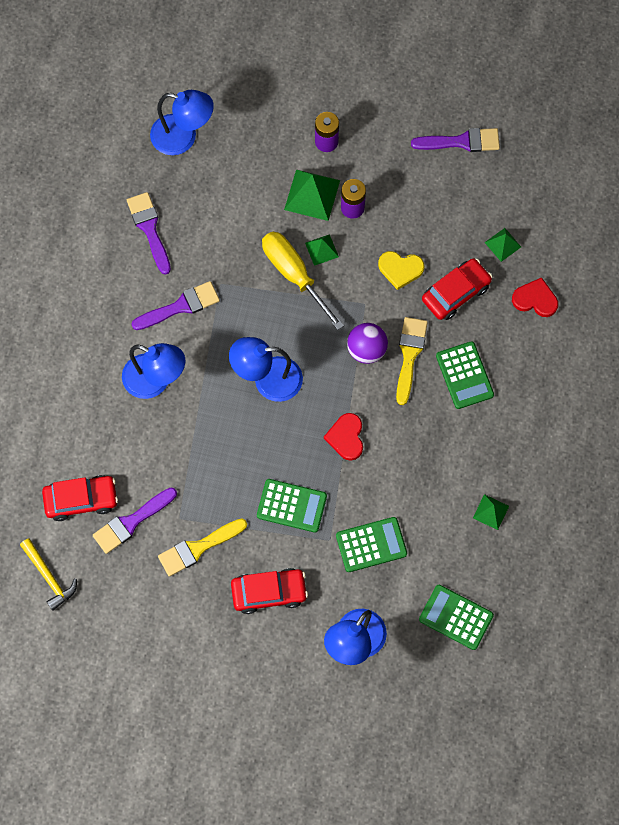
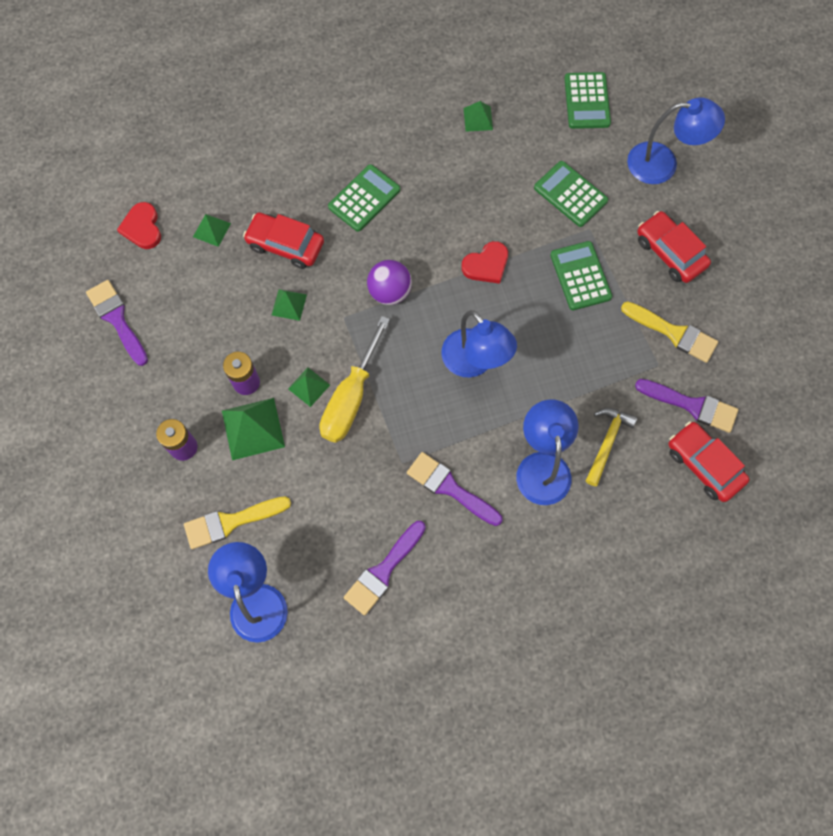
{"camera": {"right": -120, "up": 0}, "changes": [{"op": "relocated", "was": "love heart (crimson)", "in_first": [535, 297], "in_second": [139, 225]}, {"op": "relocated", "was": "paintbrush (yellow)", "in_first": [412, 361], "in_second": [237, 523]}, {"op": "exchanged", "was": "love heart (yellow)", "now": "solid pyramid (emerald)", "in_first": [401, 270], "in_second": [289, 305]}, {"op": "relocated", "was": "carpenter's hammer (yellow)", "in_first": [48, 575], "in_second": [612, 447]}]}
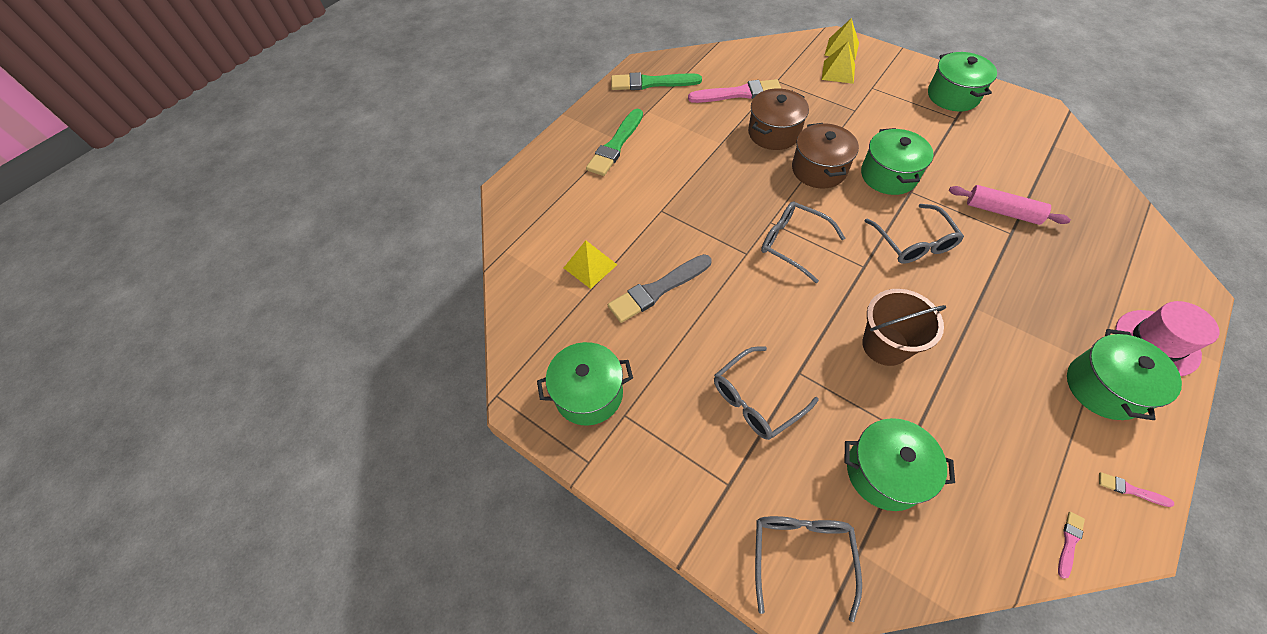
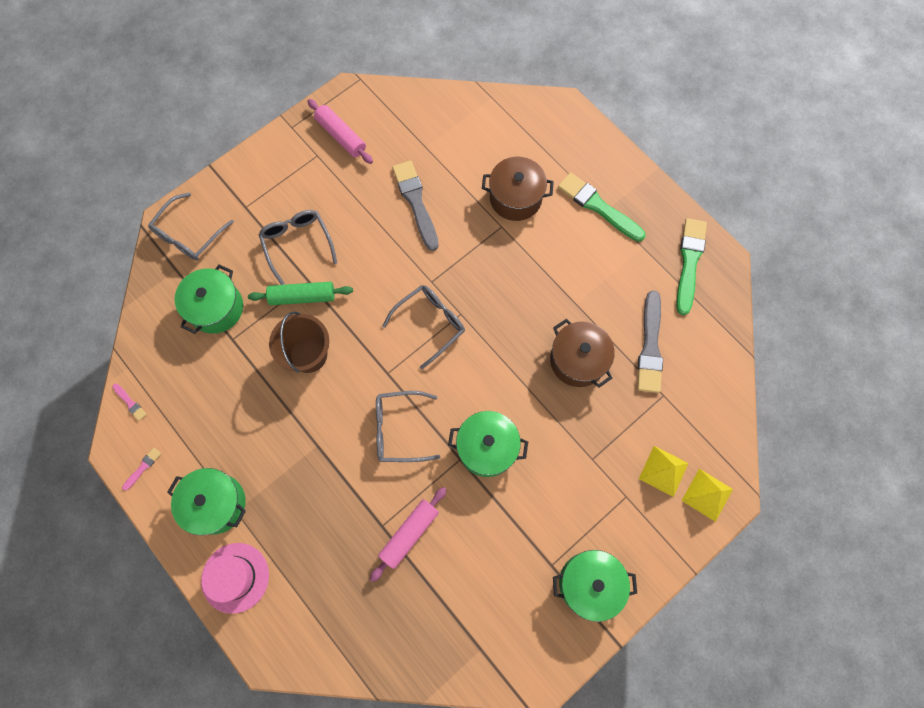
{"camera": {"right": 100, "up": 15}, "changes": [{"op": "spun", "was": "eyeglasses (grey)", "in_first": [808, 569], "in_second": [191, 226], "clockwise": 105}, {"op": "appeared", "now": "rolling pin (emerald)", "in_second": [300, 293]}, {"op": "exchanged", "was": "cooking pot (emerald)", "now": "rolling pin (pink)", "in_first": [585, 384], "in_second": [340, 131]}, {"op": "relocated", "was": "cooking pot (dark brown)", "in_first": [825, 156], "in_second": [518, 189]}, {"op": "colour", "was": "paintbrush (pink)", "now": "paintbrush (grey)", "in_first": [734, 91], "in_second": [650, 341]}, {"op": "missing", "was": "solid pyramid (yellow)", "in_first": [590, 264]}]}
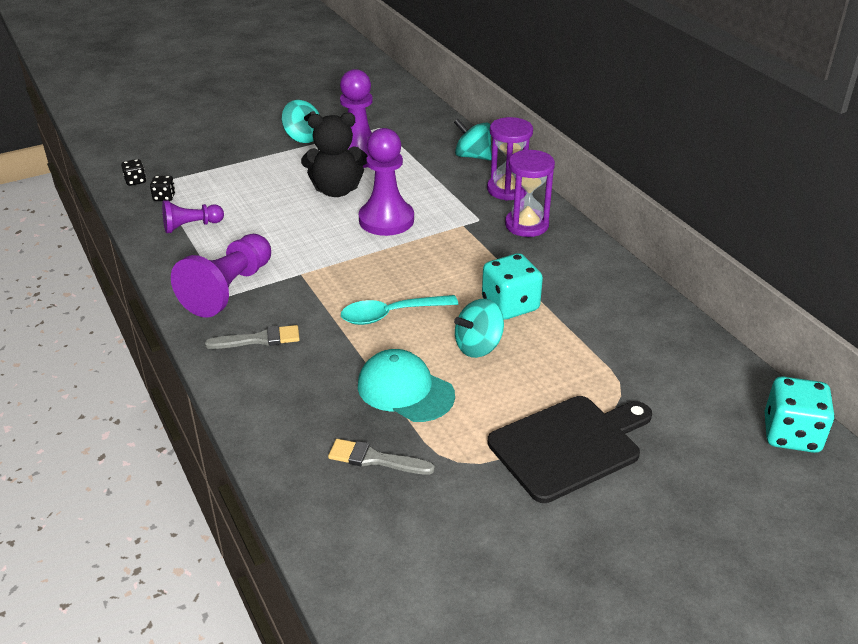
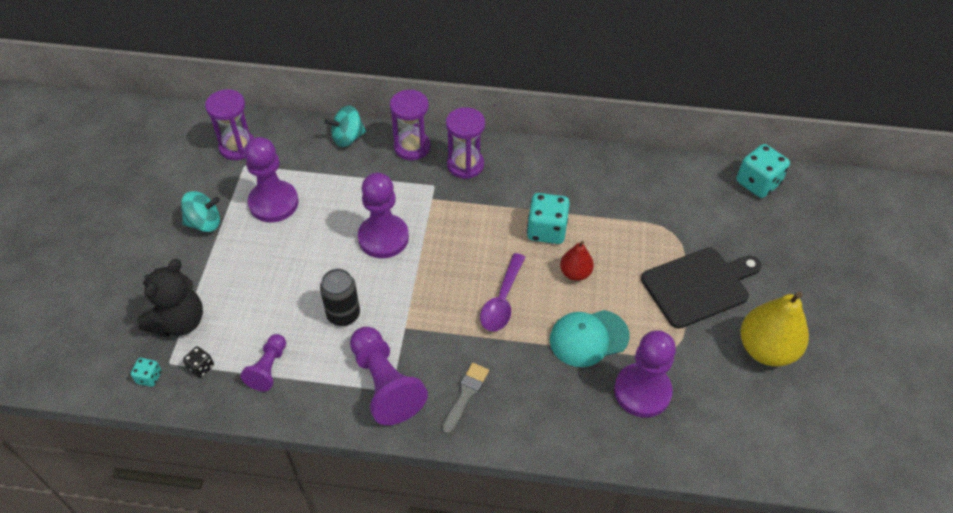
{"camera": {"right": -55, "up": 15}, "changes": [{"op": "colour", "was": "die (ebony)", "now": "die (aqua)", "in_first": [133, 172], "in_second": [146, 372]}, {"op": "relocated", "was": "teddy bear (ebony)", "in_first": [334, 154], "in_second": [170, 298]}, {"op": "appeared", "now": "sand timer (purple)", "in_second": [229, 124]}, {"op": "appeared", "now": "soda can (ebony)", "in_second": [340, 297]}, {"op": "colour", "was": "tablespoon (aqua)", "now": "tablespoon (purple)", "in_first": [399, 310], "in_second": [502, 292]}, {"op": "exchanged", "was": "spinning top (aqua)", "now": "pear fruit (crimson)", "in_first": [479, 328], "in_second": [577, 261]}, {"op": "exchanged", "was": "paintbrush (grey)", "now": "pawn (purple)", "in_first": [381, 457], "in_second": [645, 374]}, {"op": "spun", "was": "cutting board (ebony)", "in_first": [570, 449], "in_second": [701, 288], "clockwise": 60}, {"op": "appeared", "now": "pear fruit (yellow)", "in_second": [774, 328]}]}
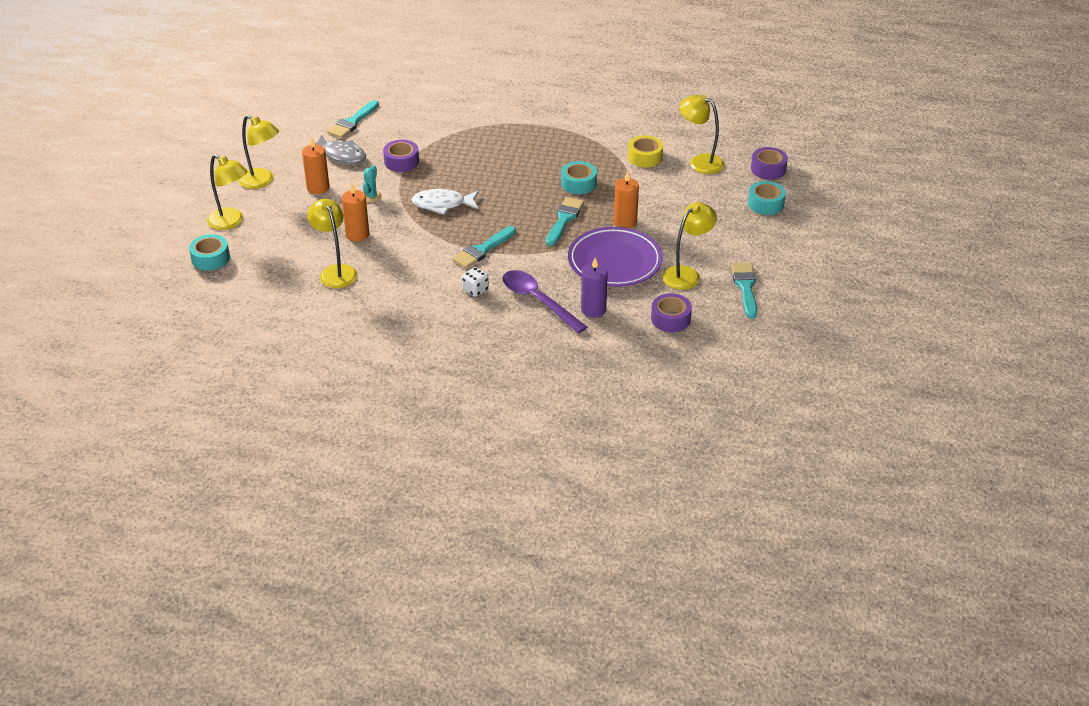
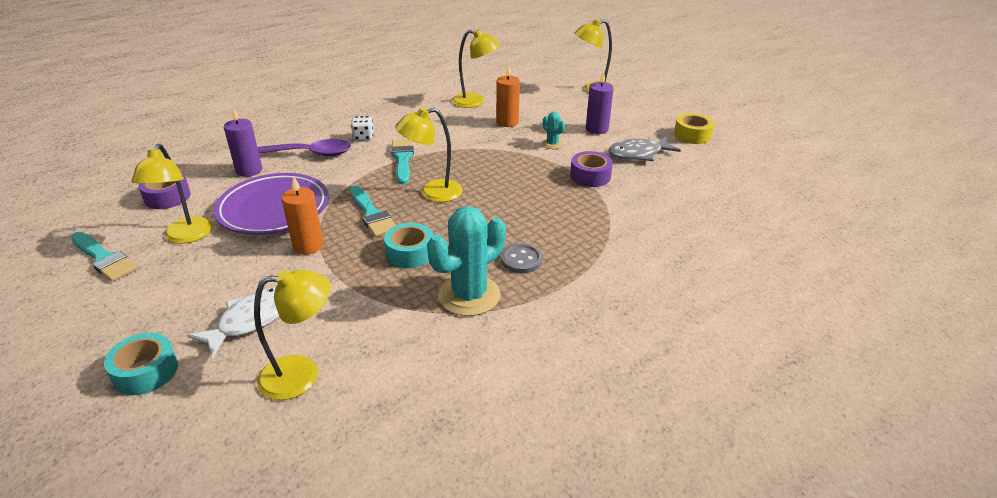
{"camera": {"right": 130, "up": -5}, "changes": [{"op": "relocated", "was": "fish (snow-white)", "in_first": [445, 202], "in_second": [233, 322]}, {"op": "relocated", "was": "desk lamp (yellow)", "in_first": [259, 152], "in_second": [429, 154]}, {"op": "appeared", "now": "saguaro cactus (aqua)", "in_second": [466, 261]}, {"op": "appeared", "now": "button (grey)", "in_second": [522, 258]}, {"op": "colour", "was": "wax candle (orange)", "now": "wax candle (purple)", "in_first": [316, 165], "in_second": [600, 102]}, {"op": "relocated", "was": "sticky tape (yellow)", "in_first": [645, 151], "in_second": [694, 128]}, {"op": "missing", "was": "sticky tape (aqua)", "in_first": [209, 252]}, {"op": "missing", "was": "paintbrush (aqua)", "in_first": [353, 119]}, {"op": "missing", "was": "sticky tape (purple)", "in_first": [769, 163]}]}
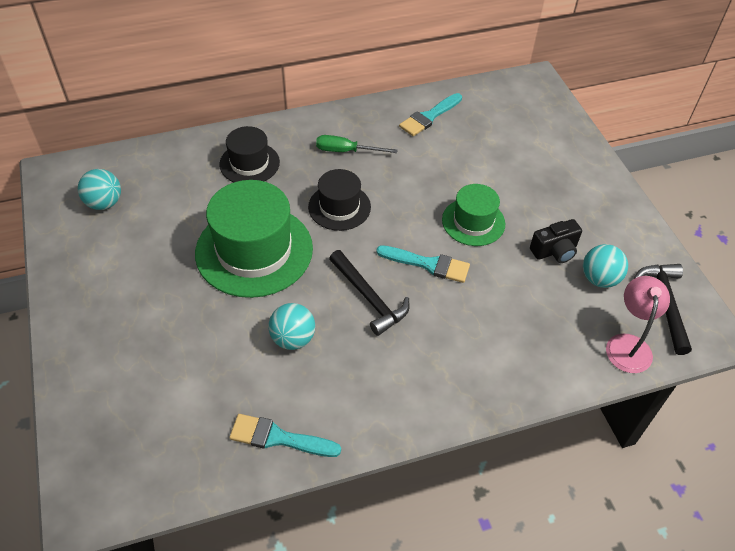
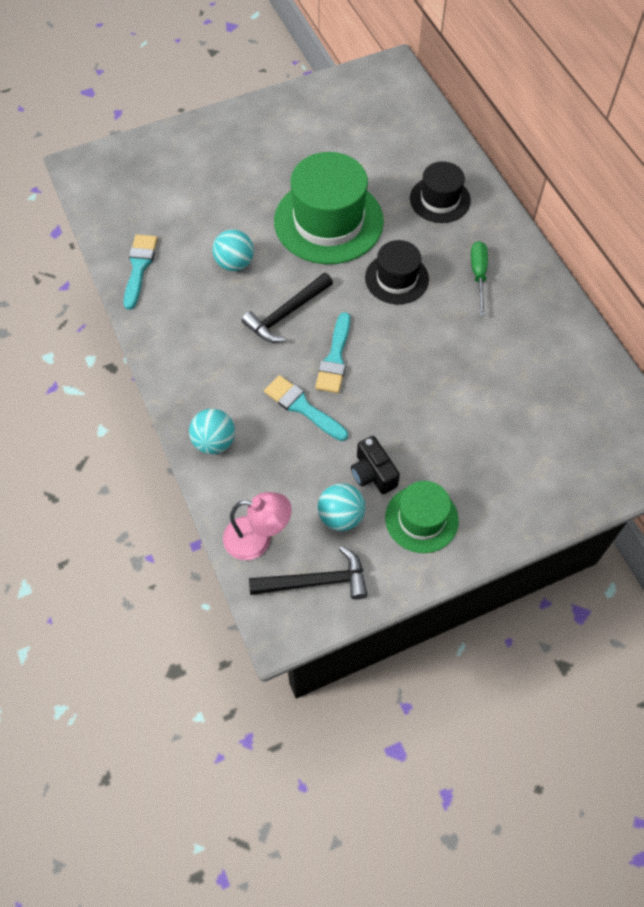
{"camera": {"right": 85, "up": 10}, "changes": [{"op": "relocated", "was": "play ball (aqua)", "in_first": [99, 189], "in_second": [212, 431]}, {"op": "relocated", "was": "paintbrush (aqua)", "in_first": [430, 114], "in_second": [306, 408]}, {"op": "relocated", "was": "top hat (emerald)", "in_first": [473, 215], "in_second": [422, 517]}]}
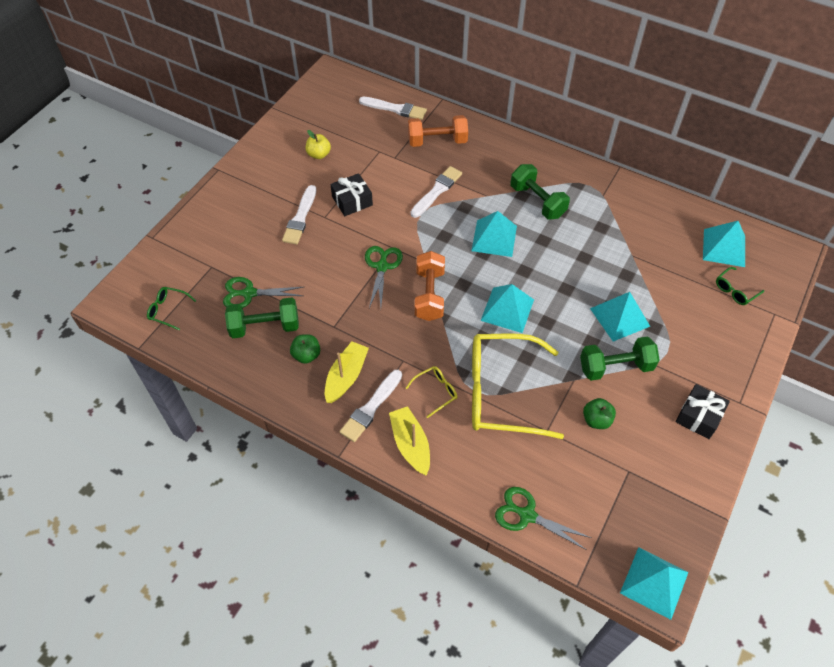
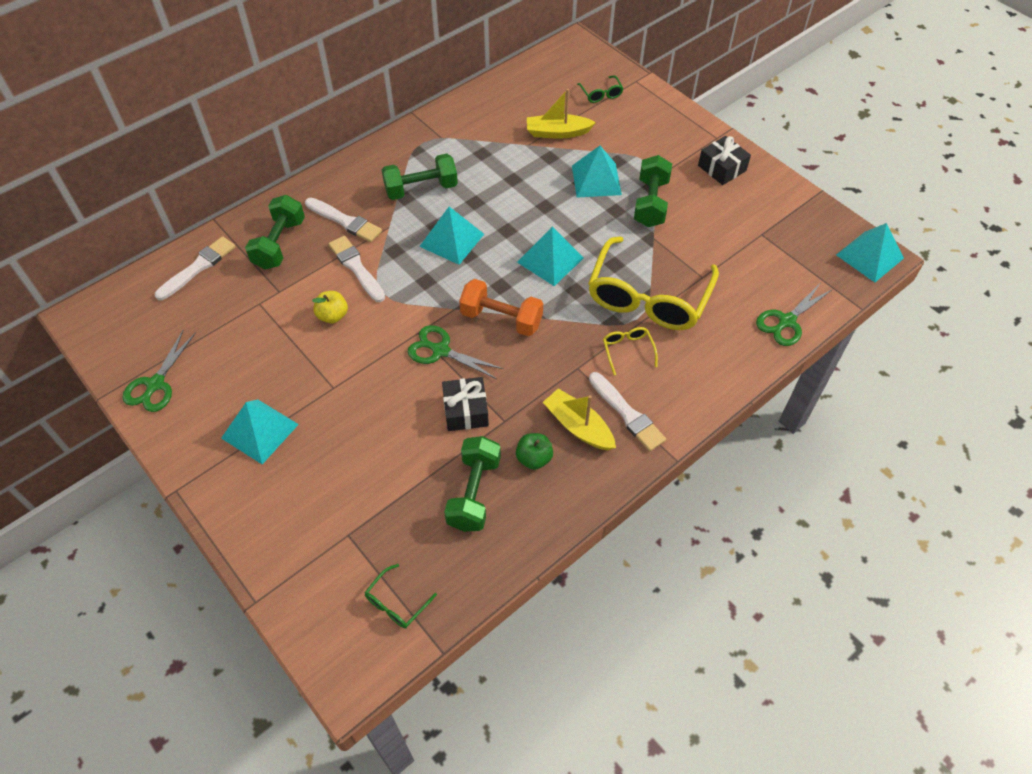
{"camera": {"right": -70, "up": 0}, "changes": [{"op": "relocated", "was": "scissors (emerald)", "in_first": [263, 292], "in_second": [158, 371]}, {"op": "relocated", "was": "solid pyramid (aqua)", "in_first": [724, 244], "in_second": [260, 431]}, {"op": "colour", "was": "free weight (orange)", "now": "free weight (emerald)", "in_first": [438, 131], "in_second": [275, 232]}, {"op": "relocated", "was": "paintbrush (snow-white)", "in_first": [299, 214], "in_second": [343, 220]}, {"op": "relocated", "was": "apple fruit (yellow)", "in_first": [318, 144], "in_second": [330, 307]}, {"op": "relocated", "was": "gift (ebony)", "in_first": [351, 194], "in_second": [465, 404]}, {"op": "relocated", "was": "sailboat (yellow)", "in_first": [409, 441], "in_second": [561, 114]}, {"op": "missing", "was": "apple fruit (emerald)", "in_first": [599, 413]}]}
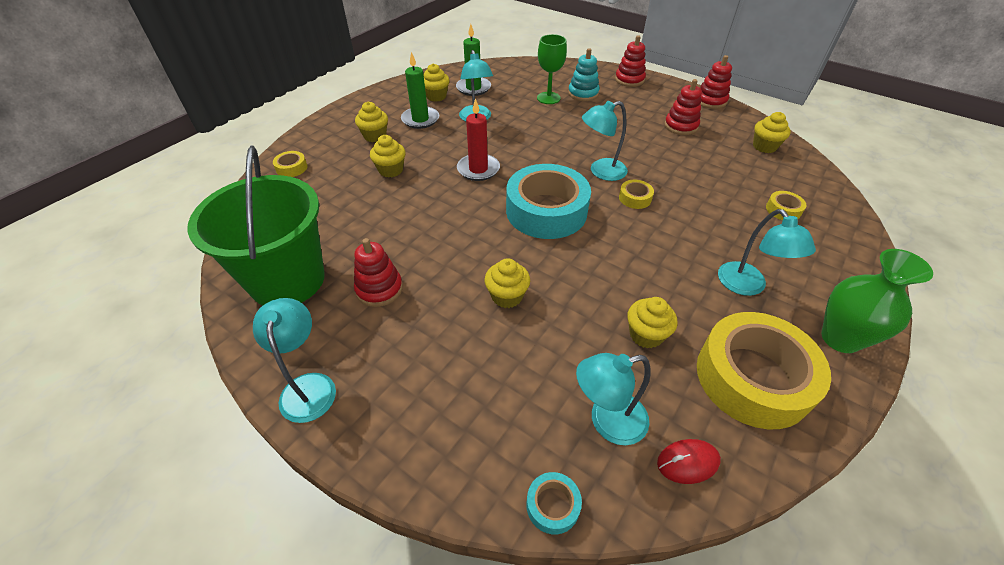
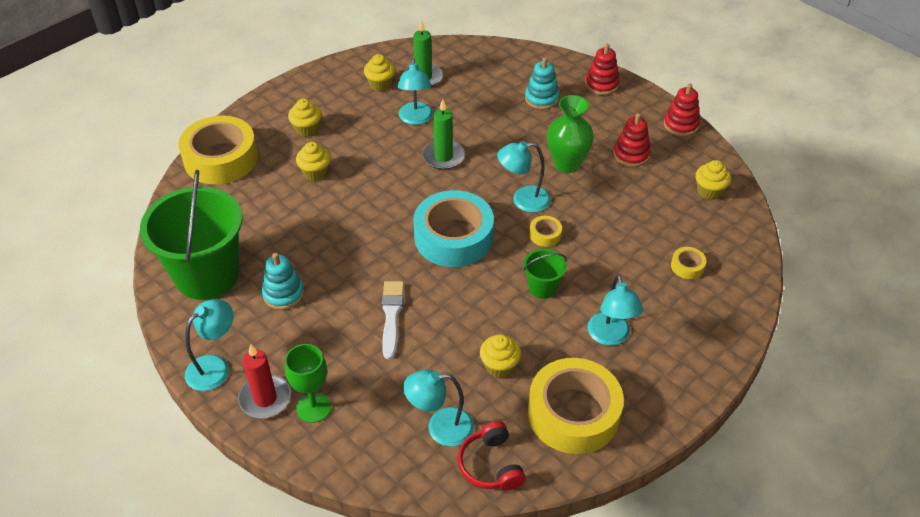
{"camera": {"right": 10, "up": 0}, "changes": [{"op": "size", "was": "sticky tape (yellow)", "in_first": [290, 164], "in_second": [218, 150], "ratio": 2.45}, {"op": "spun", "was": "desk lamp (aqua)", "in_first": [294, 360], "in_second": [209, 345], "clockwise": 45}, {"op": "relocated", "was": "wax candle (crimson)", "in_first": [478, 139], "in_second": [264, 381]}, {"op": "colour", "was": "ring stacker (crimson)", "now": "ring stacker (aqua)", "in_first": [378, 272], "in_second": [283, 281]}, {"op": "relocated", "was": "goblet (emerald)", "in_first": [552, 69], "in_second": [308, 383]}, {"op": "exchanged", "was": "muffin (yellow)", "now": "paintbrush (snow-white)", "in_first": [507, 283], "in_second": [393, 320]}, {"op": "relocated", "was": "wax candle (emerald)", "in_first": [420, 90], "in_second": [444, 134]}, {"op": "exchanged", "was": "mouse (crimson)", "now": "over-ear headphones (crimson)", "in_first": [689, 461], "in_second": [491, 456]}, {"op": "appeared", "now": "pail (emerald)", "in_second": [545, 274]}, {"op": "relocated", "was": "tall vase (emerald)", "in_first": [877, 301], "in_second": [570, 134]}, {"op": "missing", "was": "sticky tape (aqua)", "in_first": [554, 503]}]}
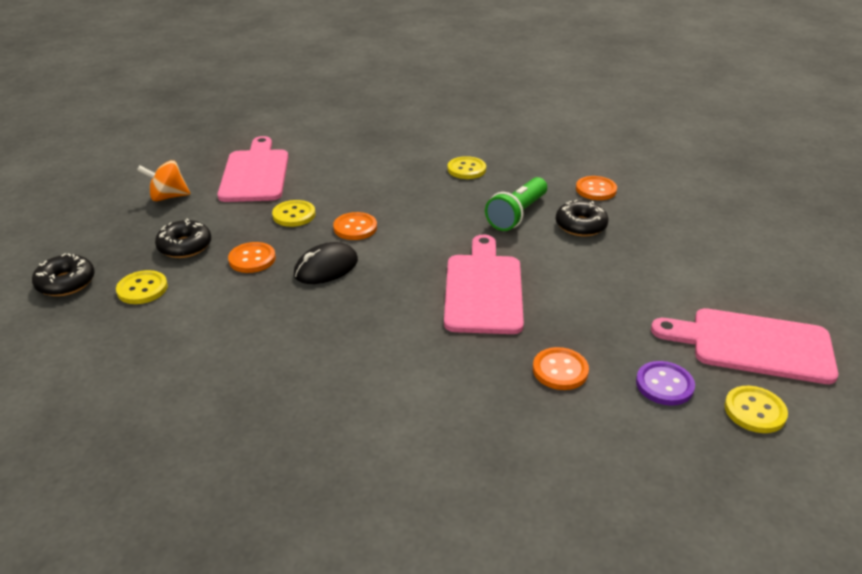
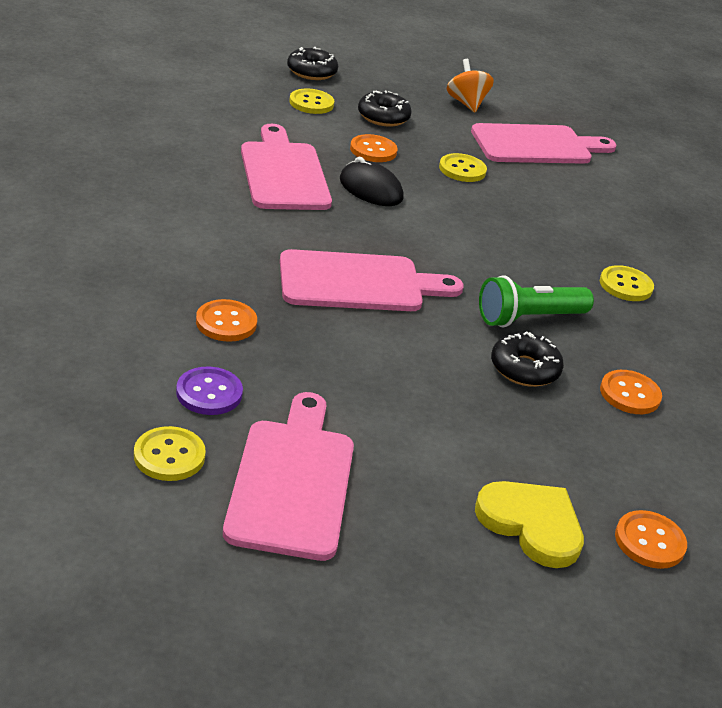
{"camera": {"right": 75, "up": 0}, "changes": [{"op": "appeared", "now": "cutting board (pink)", "in_second": [286, 167]}, {"op": "appeared", "now": "love heart (yellow)", "in_second": [529, 524]}, {"op": "spun", "was": "torch (emerald)", "in_first": [516, 204], "in_second": [536, 301], "clockwise": -45}, {"op": "relocated", "was": "button (orange)", "in_first": [355, 226], "in_second": [651, 539]}]}
